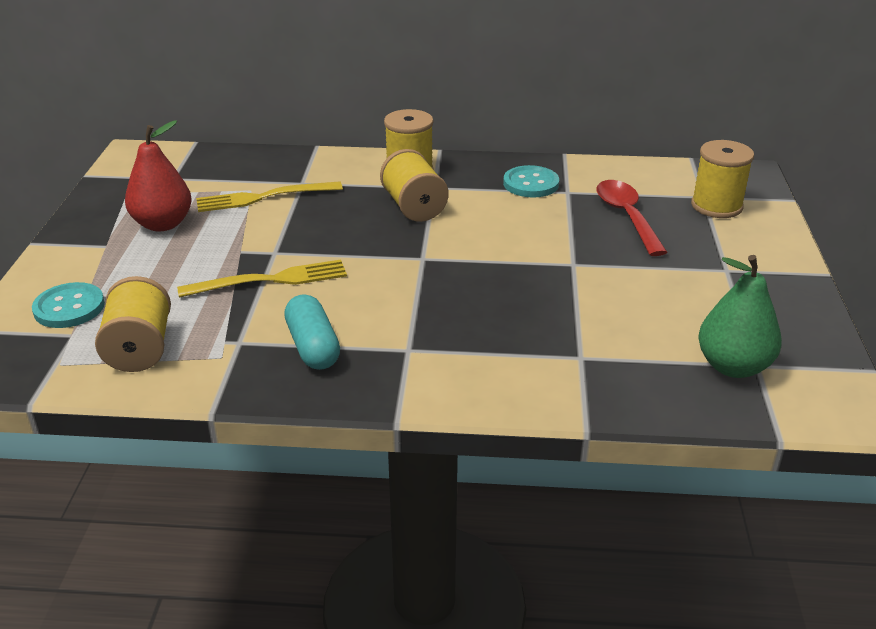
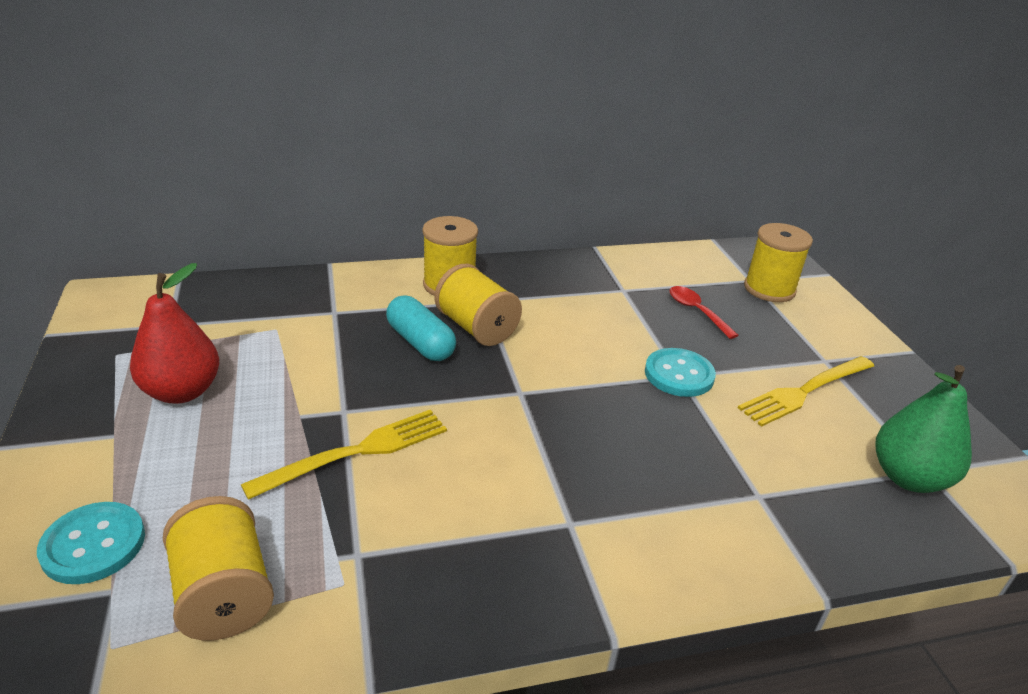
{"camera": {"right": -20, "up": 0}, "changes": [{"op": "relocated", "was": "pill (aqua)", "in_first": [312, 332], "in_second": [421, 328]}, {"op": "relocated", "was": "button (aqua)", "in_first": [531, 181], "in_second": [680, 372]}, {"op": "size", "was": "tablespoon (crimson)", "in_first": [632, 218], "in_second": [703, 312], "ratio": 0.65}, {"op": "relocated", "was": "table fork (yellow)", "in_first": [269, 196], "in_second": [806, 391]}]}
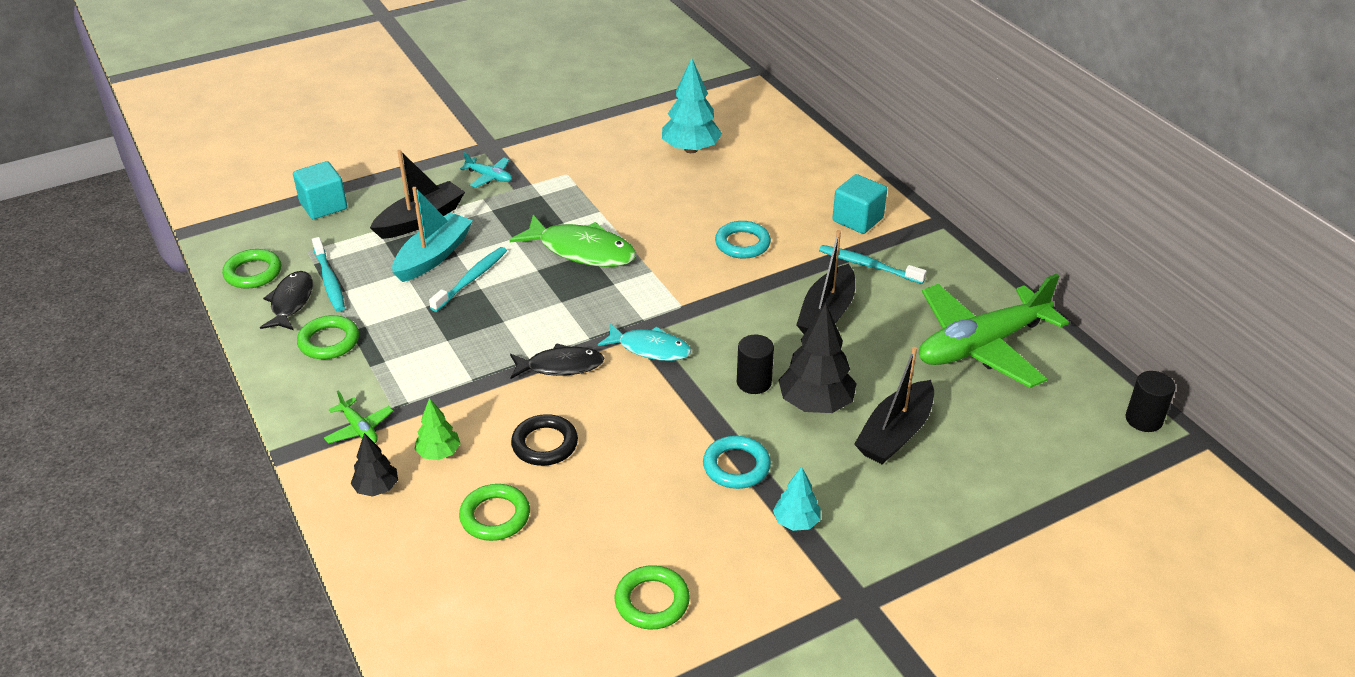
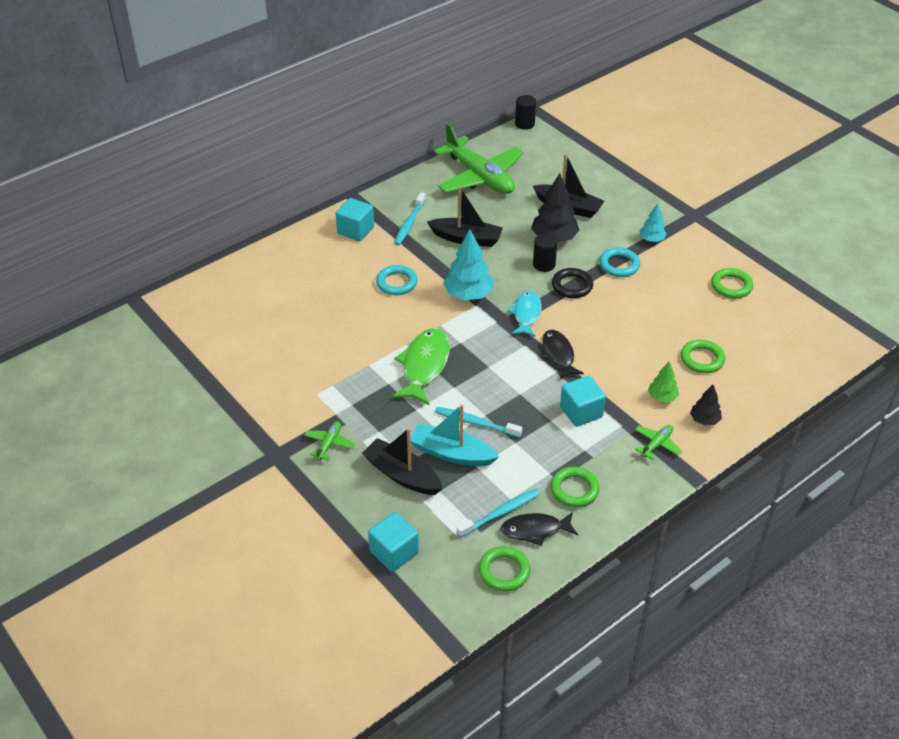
{"camera": {"right": -100, "up": 5}, "changes": [{"op": "colour", "was": "toy plane (aqua)", "now": "toy plane (emerald)", "in_first": [486, 170], "in_second": [329, 440]}, {"op": "relocated", "was": "tree (aqua)", "in_first": [692, 105], "in_second": [468, 264]}, {"op": "relocated", "was": "hoop (ebony)", "in_first": [544, 440], "in_second": [572, 283]}, {"op": "appeared", "now": "cube (aqua)", "in_second": [583, 401]}]}
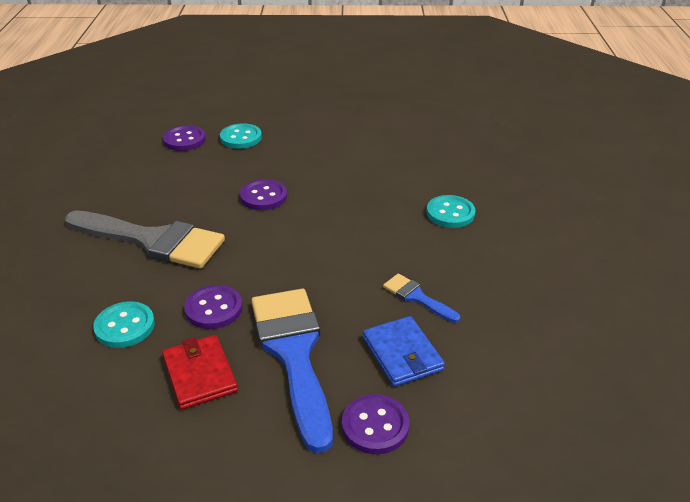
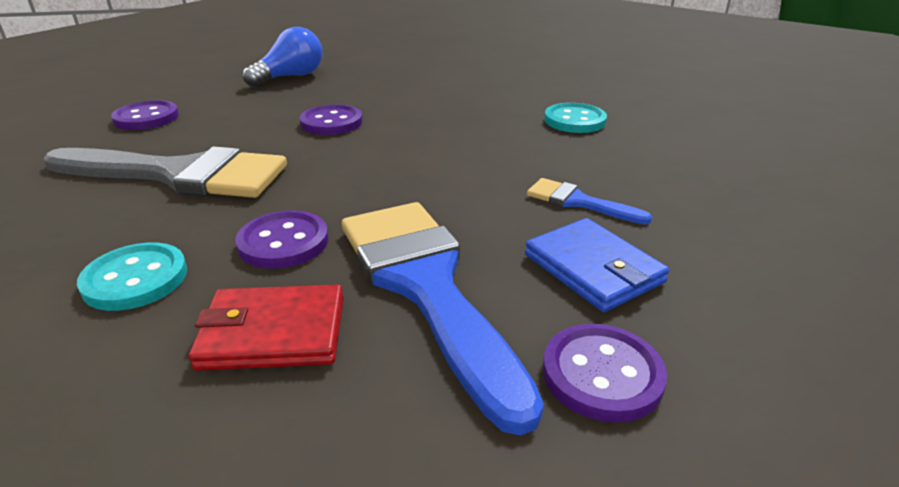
{"camera": {"right": -10, "up": -5}, "changes": [{"op": "relocated", "was": "button (purple)", "in_first": [184, 138], "in_second": [145, 115]}, {"op": "spun", "was": "billfold (crimson)", "in_first": [200, 372], "in_second": [266, 327], "clockwise": -60}, {"op": "exchanged", "was": "button (aqua)", "now": "light bulb (blue)", "in_first": [241, 136], "in_second": [282, 57]}]}
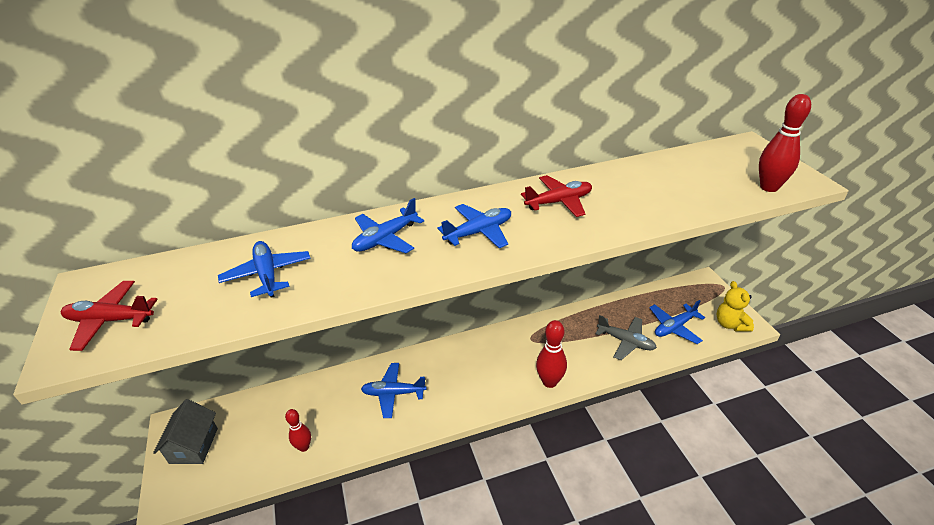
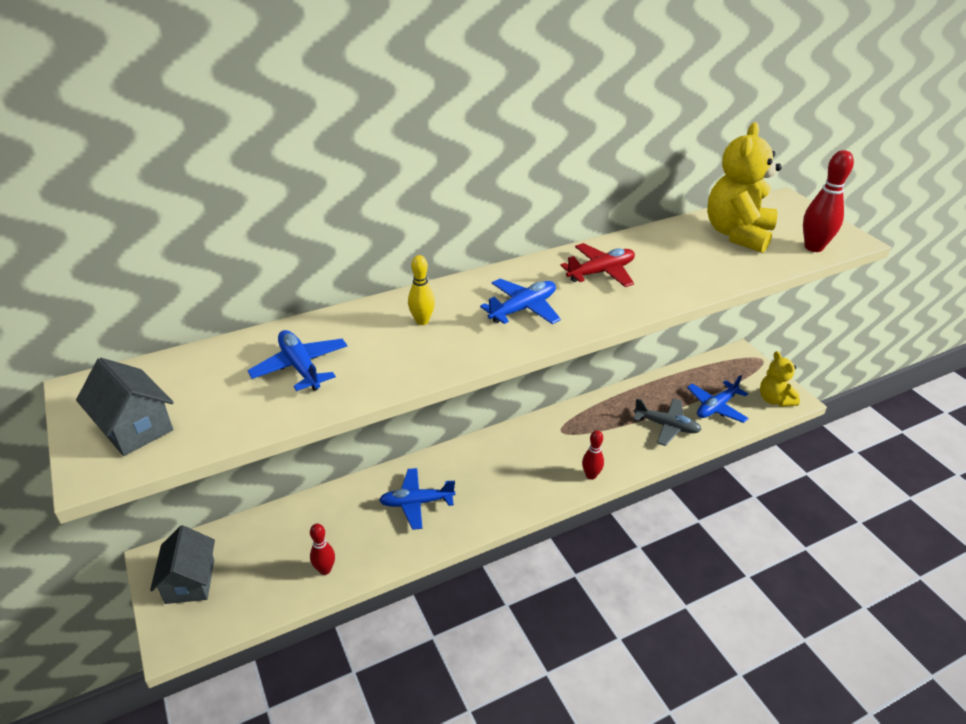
{"camera": {"right": -10, "up": 0}, "changes": [{"op": "exchanged", "was": "toy plane (crimson)", "now": "cottage (grey)", "in_first": [109, 316], "in_second": [125, 407]}, {"op": "exchanged", "was": "toy plane (blue)", "now": "tenpin (yellow)", "in_first": [388, 225], "in_second": [421, 290]}, {"op": "size", "was": "tenpin (crimson)", "in_first": [551, 354], "in_second": [593, 455], "ratio": 0.64}, {"op": "appeared", "now": "teddy bear (yellow)", "in_second": [744, 187]}]}
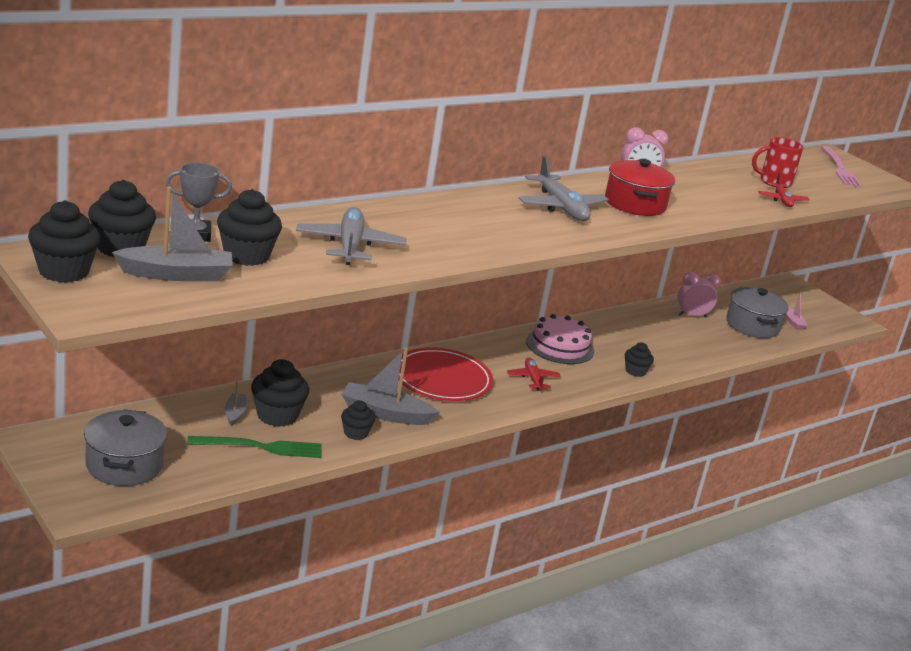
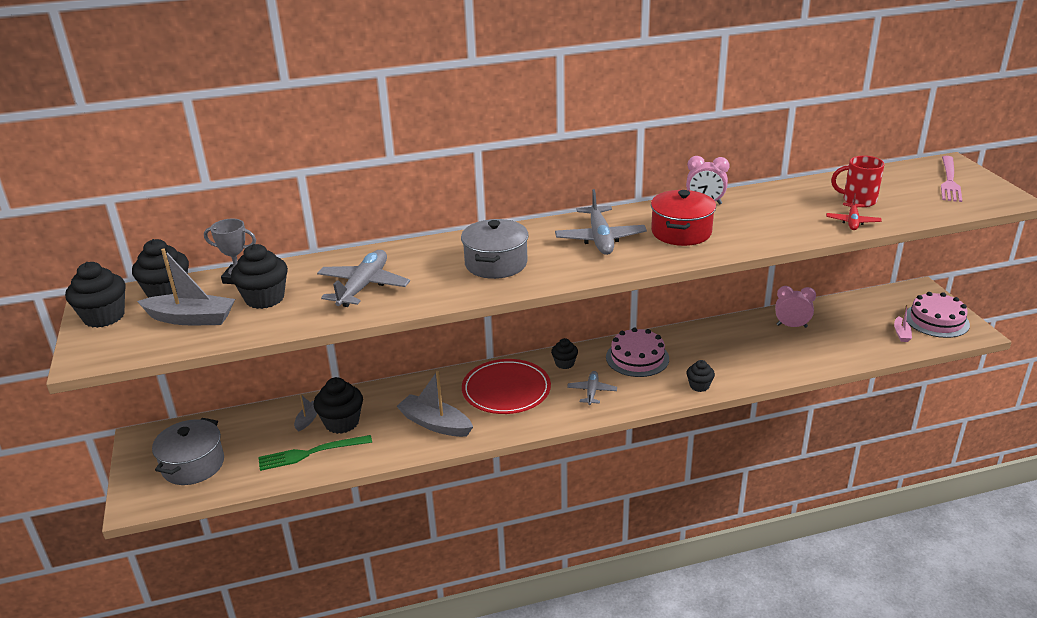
{"camera": {"right": 25, "up": 5}, "changes": [{"op": "spun", "was": "table fork (emerald)", "in_first": [254, 447], "in_second": [315, 453], "clockwise": 150}, {"op": "relocated", "was": "cooking pot (grey)", "in_first": [757, 312], "in_second": [495, 249]}, {"op": "relocated", "was": "muffin (ebony)", "in_first": [358, 420], "in_second": [564, 353]}, {"op": "colour", "was": "toy plane (crimson)", "now": "toy plane (grey)", "in_first": [534, 374], "in_second": [592, 388]}, {"op": "appeared", "now": "gateau (pink)", "in_second": [938, 315]}]}
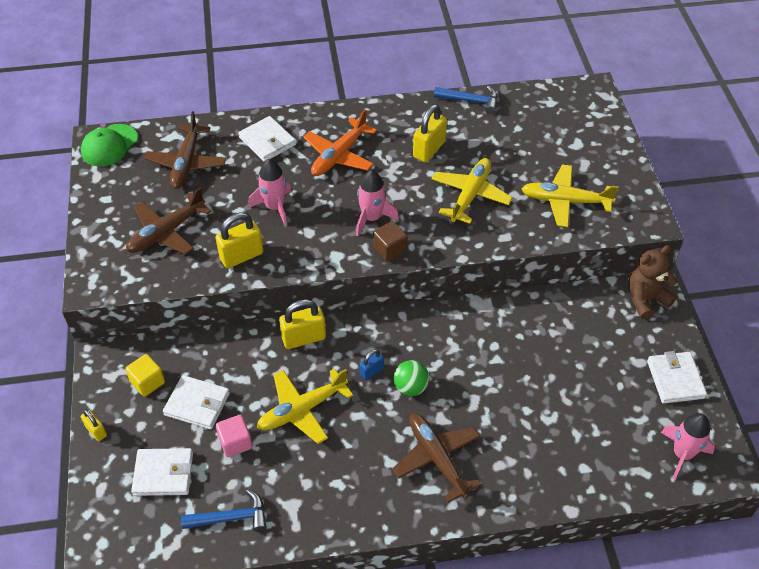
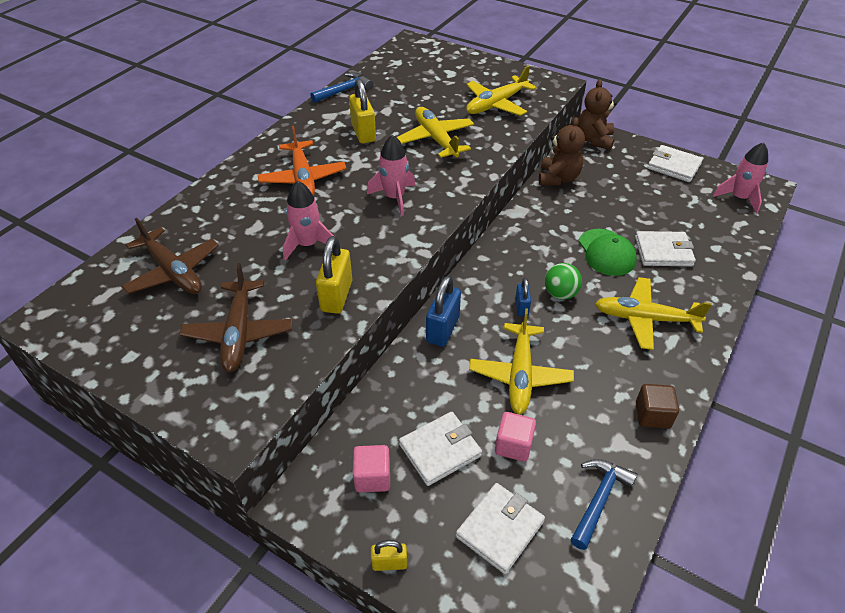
{"camera": {"right": -50, "up": -5}, "changes": [{"op": "colour", "was": "cube (yellow)", "now": "cube (pink)", "in_first": [145, 375], "in_second": [371, 468]}, {"op": "colour", "was": "lock (yellow)", "now": "lock (blue)", "in_first": [302, 324], "in_second": [443, 311]}, {"op": "appeared", "now": "teddy bear (dark brown)", "in_second": [562, 151]}, {"op": "relocated", "was": "cap (emerald)", "in_first": [109, 145], "in_second": [608, 252]}, {"op": "colour", "was": "toy plane (dark brown)", "now": "toy plane (yellow)", "in_first": [436, 458], "in_second": [653, 313]}, {"op": "relocated", "was": "billfold (snow-white)", "in_first": [267, 139], "in_second": [665, 248]}, {"op": "relocated", "was": "cube (dark brown)", "in_first": [390, 241], "in_second": [657, 406]}]}
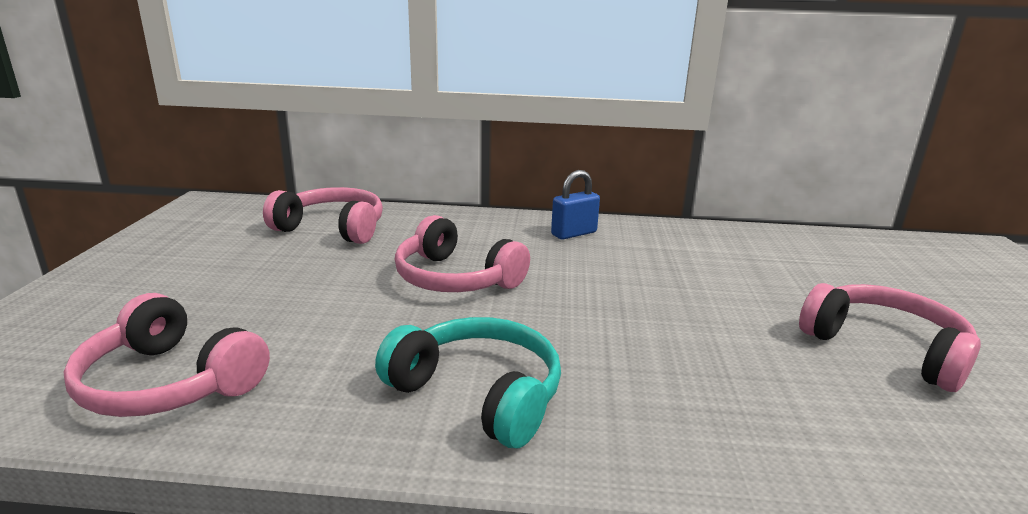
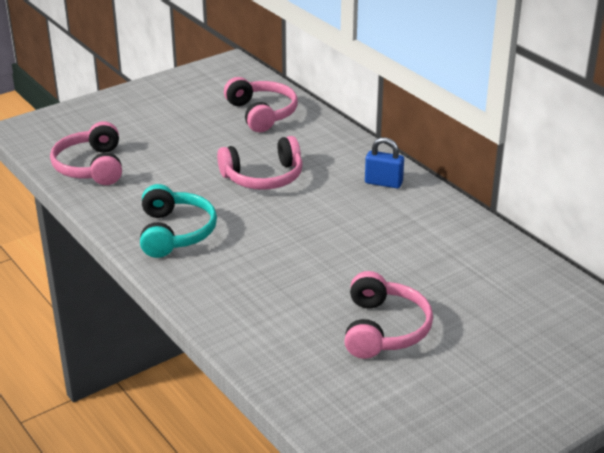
{"camera": {"right": 50, "up": 10}, "changes": [{"op": "spun", "was": "over-ear headphones (pink)", "in_first": [462, 253], "in_second": [260, 163], "clockwise": -105}]}
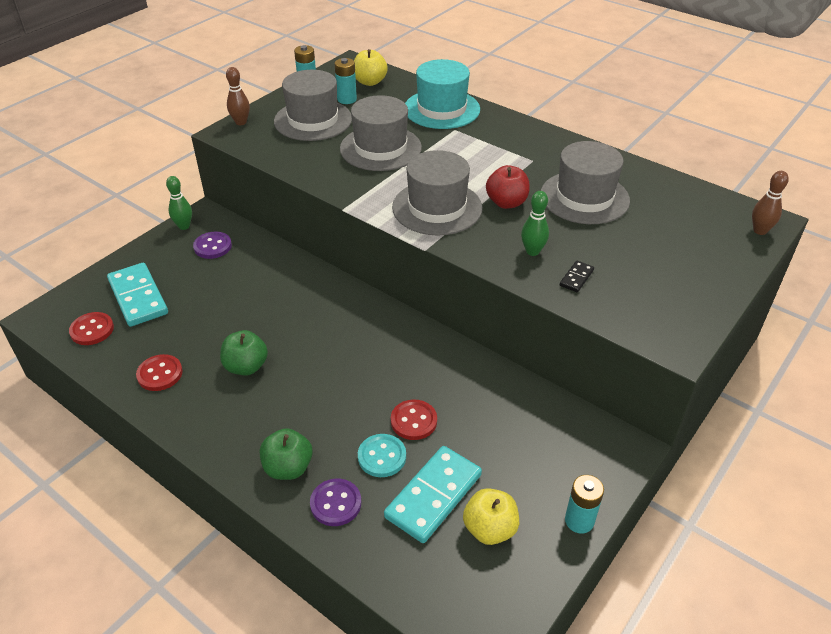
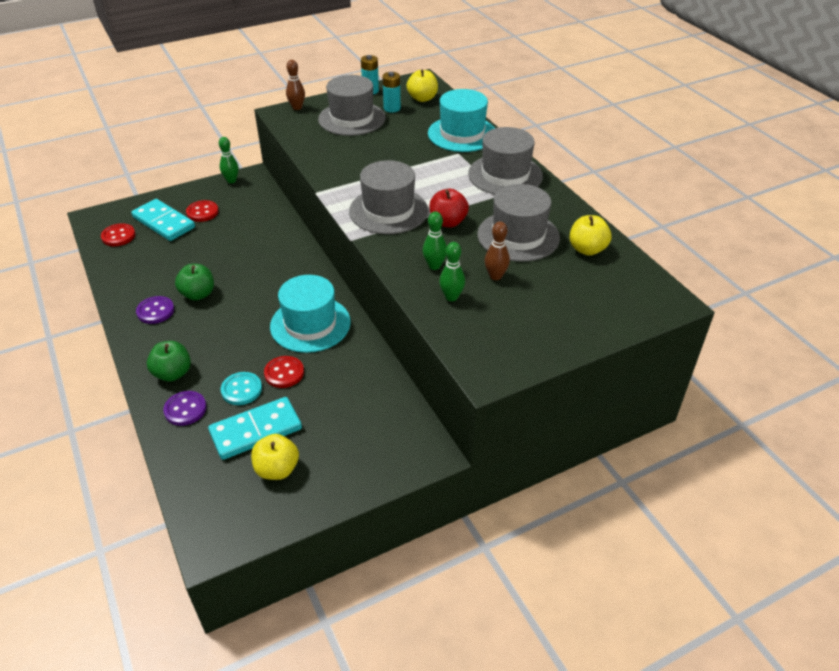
{"camera": {"right": 25, "up": 0}, "changes": [{"op": "spun", "was": "domino piece (aqua)", "in_first": [137, 295], "in_second": [163, 220], "clockwise": -45}, {"op": "relocated", "was": "button (purple)", "in_first": [212, 245], "in_second": [155, 310]}, {"op": "relocated", "was": "button (crimson)", "in_first": [159, 372], "in_second": [202, 211]}, {"op": "appeared", "now": "top hat (aqua)", "in_second": [310, 314]}, {"op": "exchanged", "was": "domino piece (ebony)", "now": "tenpin (emerald)", "in_first": [577, 276], "in_second": [452, 271]}, {"op": "relocated", "was": "top hat (grey)", "in_first": [381, 133], "in_second": [505, 160]}, {"op": "relocated", "was": "tenpin (dark brown)", "in_first": [770, 203], "in_second": [497, 250]}, {"op": "appeared", "now": "apple fruit (yellow)", "in_second": [590, 235]}, {"op": "missing", "was": "battery (aqua)", "in_first": [584, 504]}]}
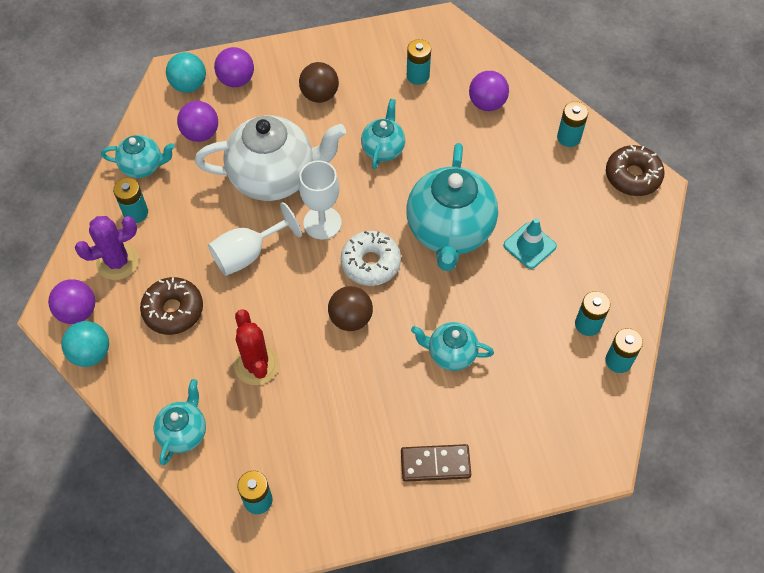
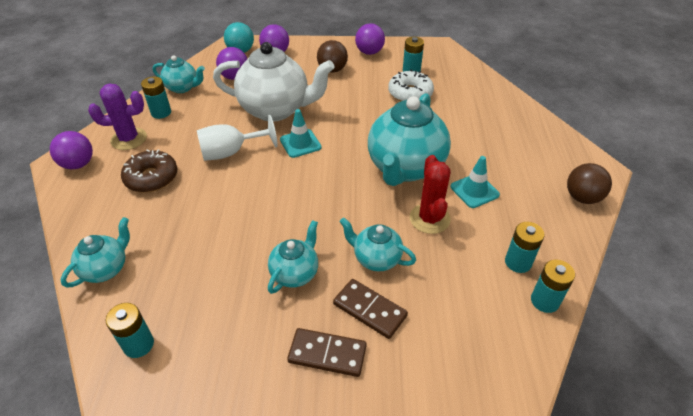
{"camera": {"right": 15, "up": -15}, "changes": [{"op": "relocated", "was": "china teapot (aqua)", "in_first": [383, 134], "in_second": [293, 257]}, {"op": "exchanged", "was": "goblet (snow-white)", "now": "road cone (aqua)", "in_first": [320, 199], "in_second": [301, 133]}, {"op": "appeared", "now": "domino piece (dark brown)", "in_second": [370, 309]}, {"op": "relocated", "was": "play ball (purple)", "in_first": [489, 91], "in_second": [370, 39]}, {"op": "relocated", "was": "donut (snow-white)", "in_first": [371, 258], "in_second": [411, 85]}, {"op": "relocated", "was": "saguaro cactus (crimson)", "in_first": [256, 347], "in_second": [430, 194]}, {"op": "relocated", "was": "play ball (dark brown)", "in_first": [350, 308], "in_second": [589, 183]}, {"op": "missing", "was": "play ball (aqua)", "in_first": [85, 344]}, {"op": "missing", "was": "battery (aqua)", "in_first": [572, 124]}, {"op": "missing", "was": "donut (dark brown)", "in_first": [635, 170]}]}
